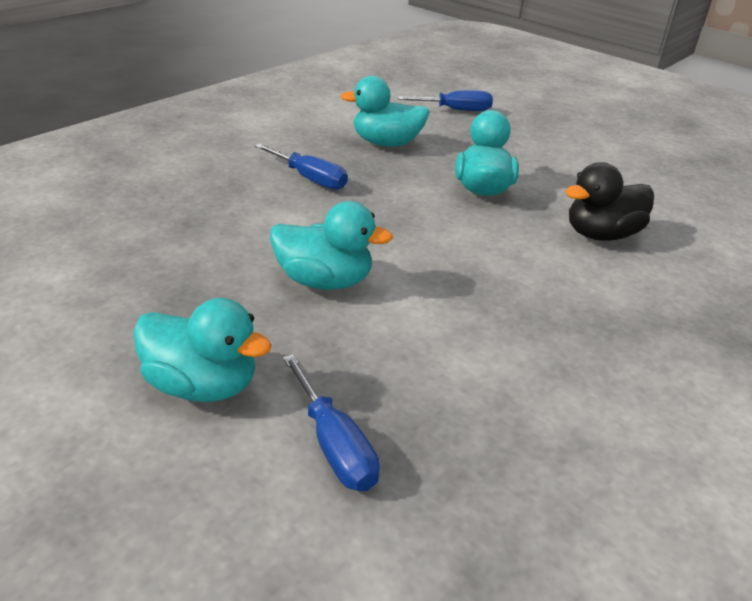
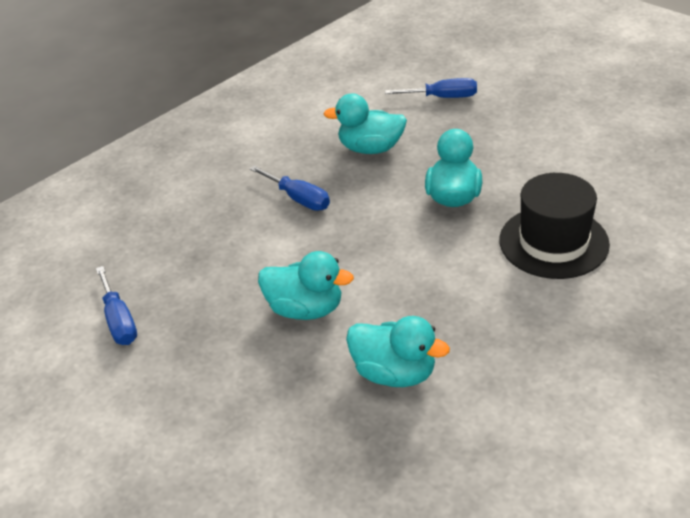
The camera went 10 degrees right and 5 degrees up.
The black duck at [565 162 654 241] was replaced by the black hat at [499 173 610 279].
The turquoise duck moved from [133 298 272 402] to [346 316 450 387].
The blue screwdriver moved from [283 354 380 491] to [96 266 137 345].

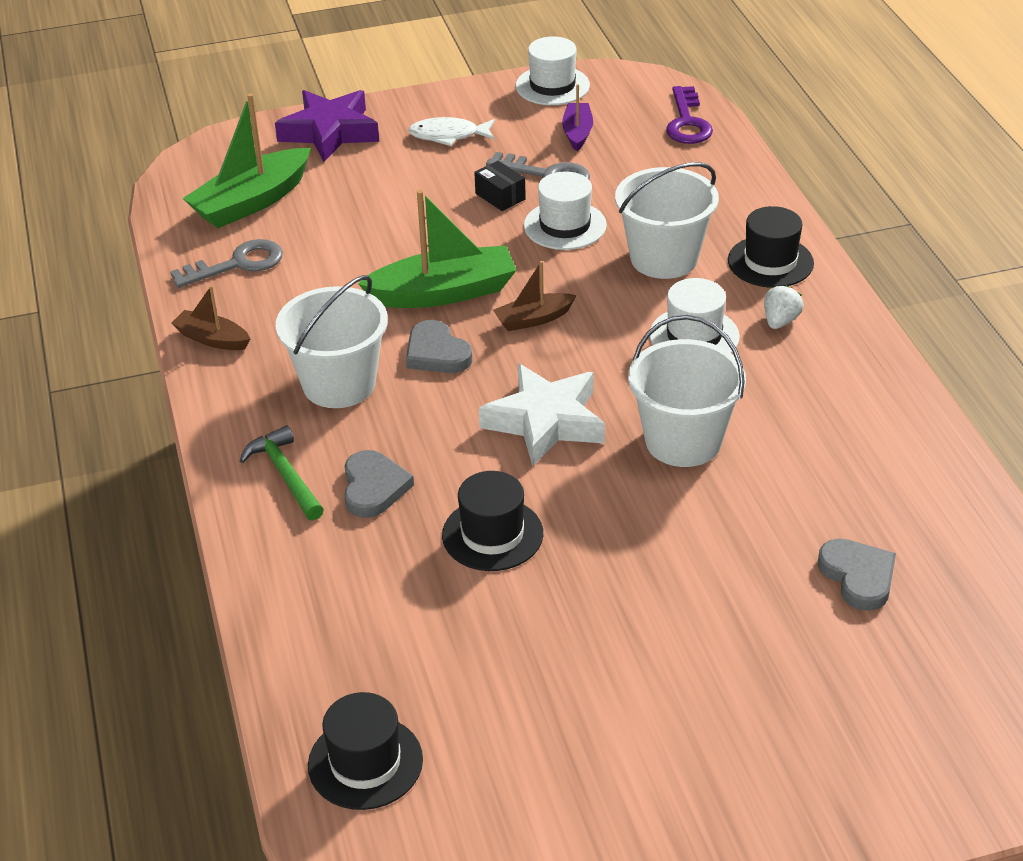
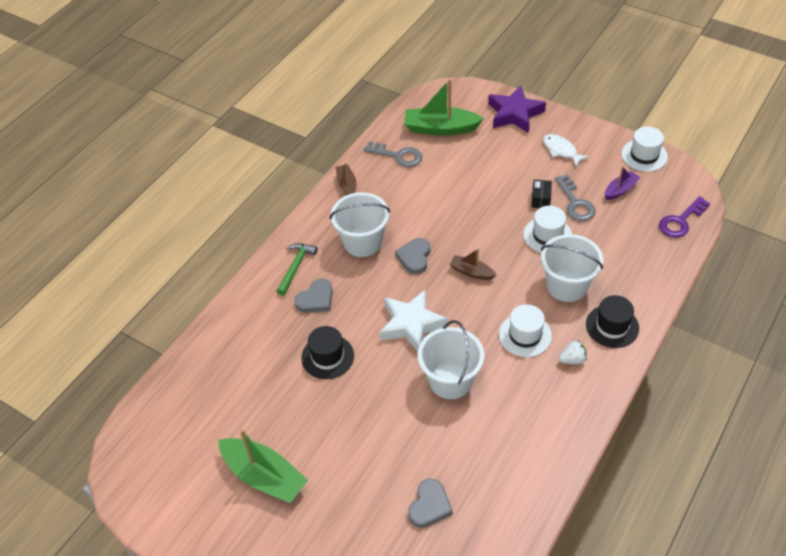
The camera went 50 degrees right and 10 degrees up.
The green boat moved from [358 190 517 308] to [218 429 308 503].
The black hat at [308 692 423 810] disappeared.

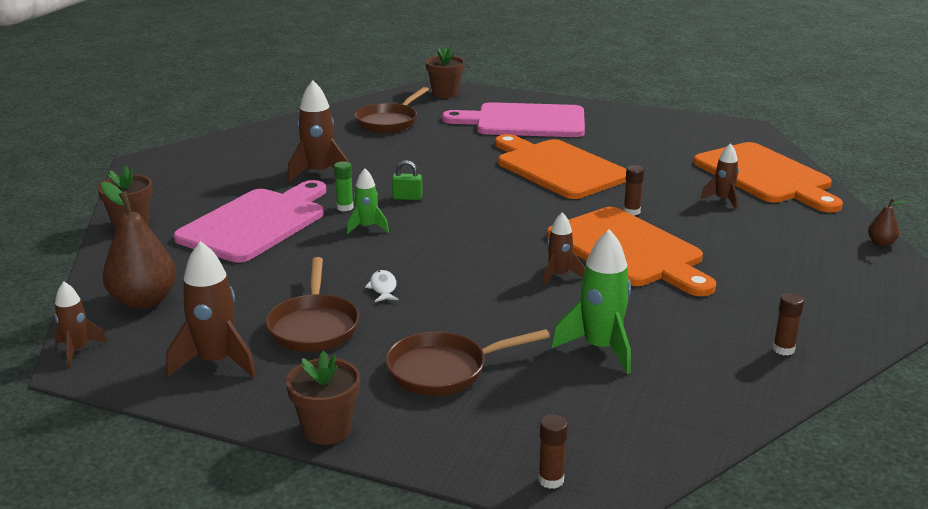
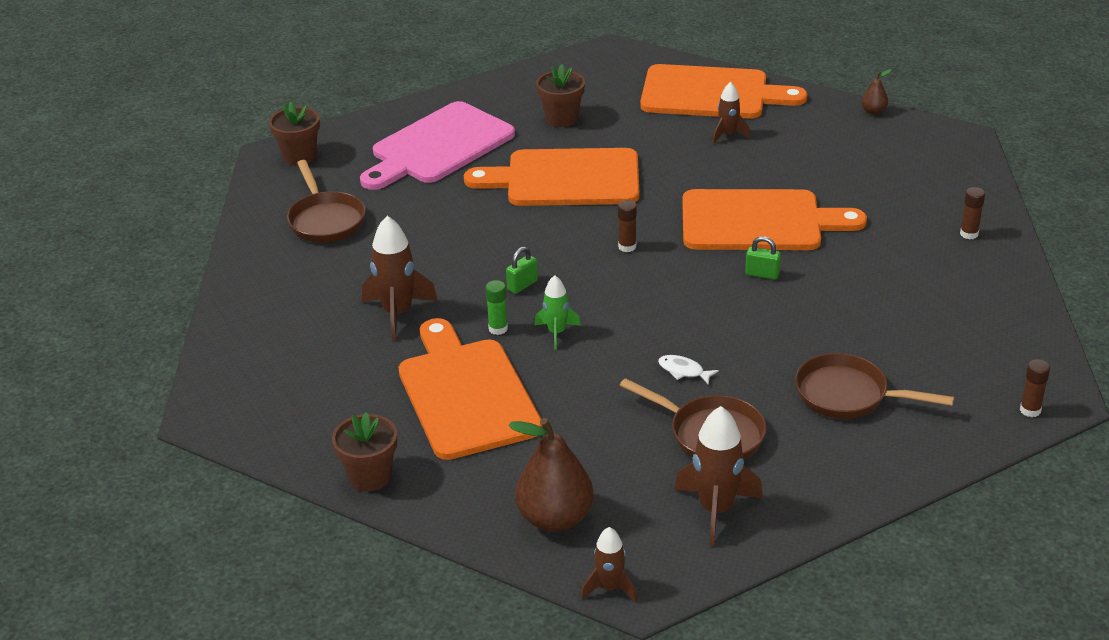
The camera went 50 degrees left and 10 degrees up.
The brown glue stick moved from [623 165 644 216] to [618 200 637 252].
The pink cutting board at [173 180 326 263] became the orange cutting board at [398 318 543 460].
The brown rocket at [543 212 585 286] was replaced by the green padlock at [745 236 781 280].
The green rocket at [551 229 631 374] disappeared.
The brown pan at [386 329 550 396] turned 90 degrees clockwise.
The brown flower pot moved from [286 351 360 445] to [536 64 585 127].

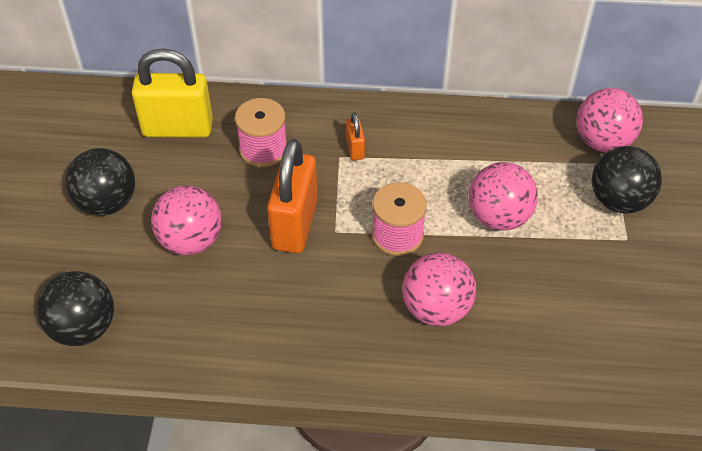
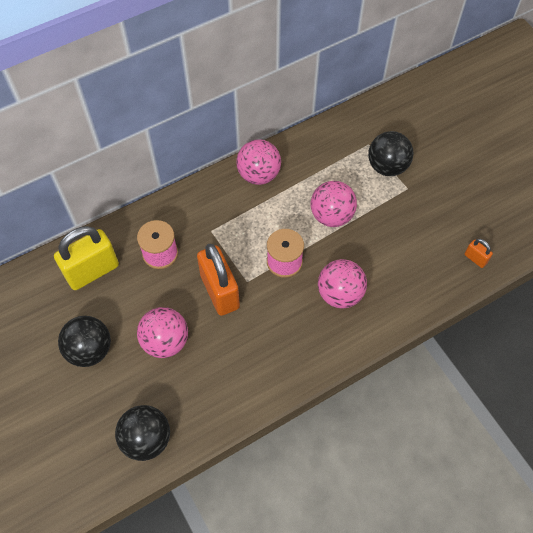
The camera went 35 degrees left and 10 degrees up.
The pink ball moved from [576 88 643 152] to [236 139 281 185].
The orange padlock moved from [346 112 365 160] to [464 239 493 268].

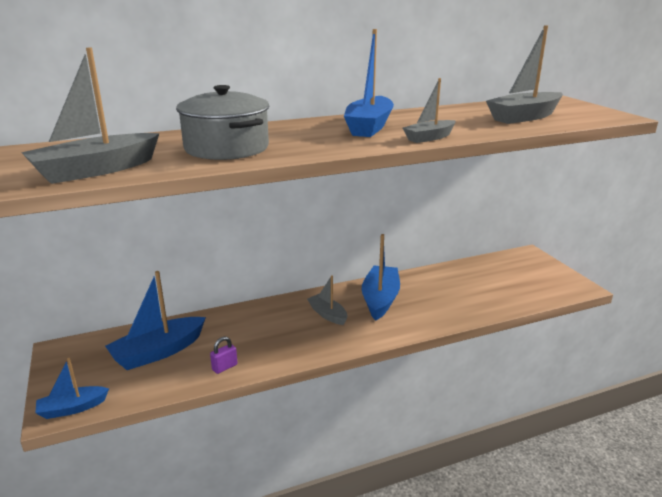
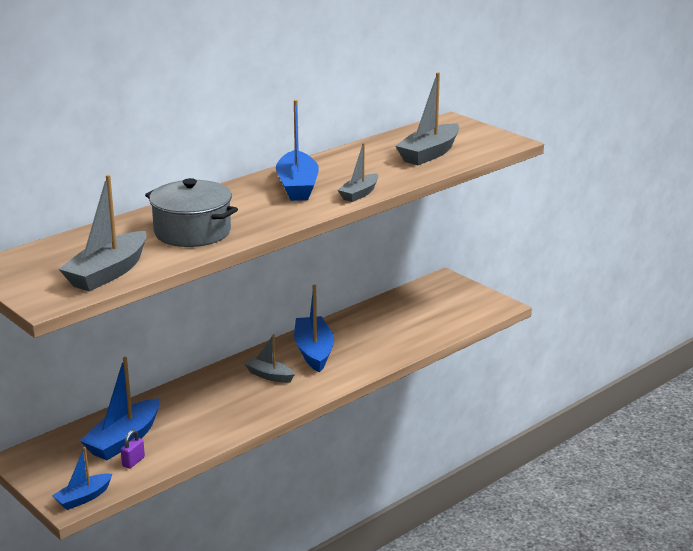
The camera went 20 degrees left and 0 degrees up.
The purple padlock moved from [210 336 238 374] to [121 430 145 468].

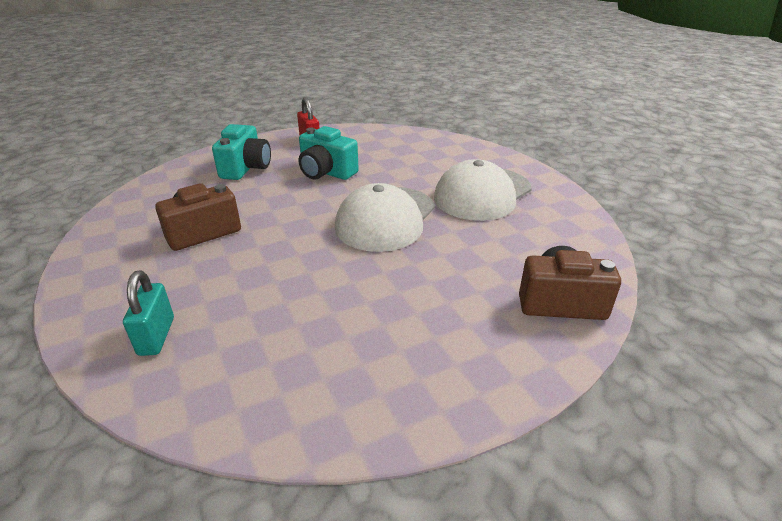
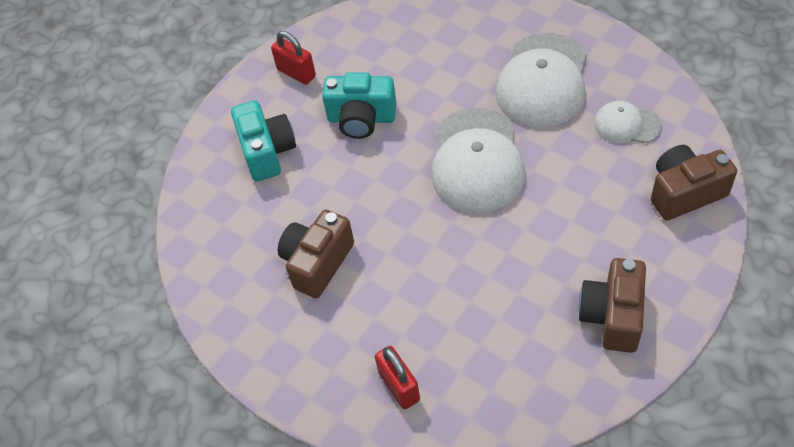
The camera went 20 degrees left and 20 degrees up.
The turquoise padlock at [123 270 174 356] became the red padlock at [375 346 420 409].
The white cap at [594 101 662 143] appeared.
The brown camera at [578 258 646 353] appeared.

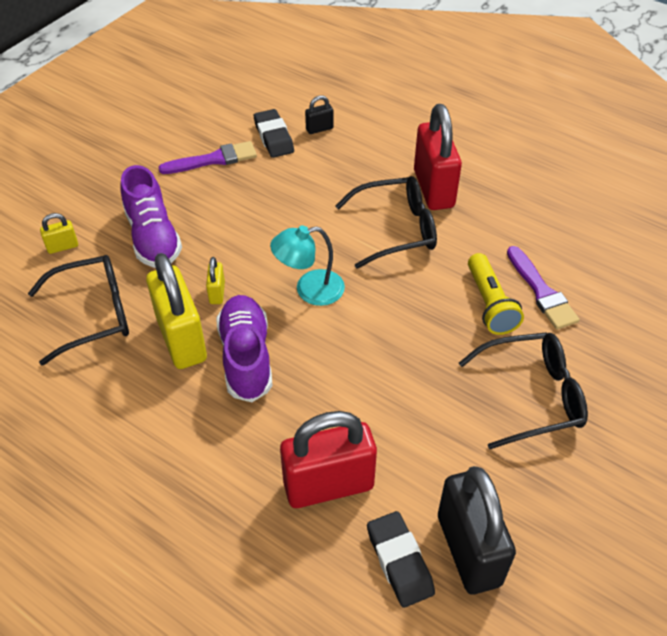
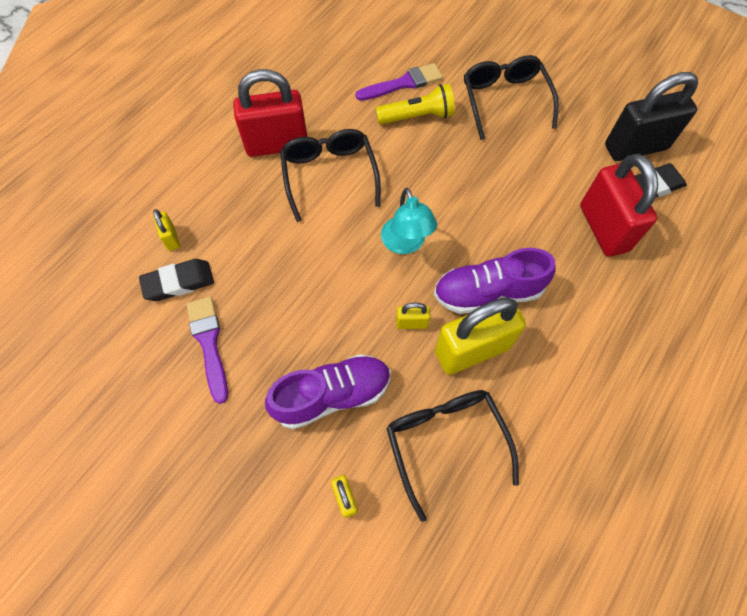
The camera went 90 degrees left and 15 degrees up.
The black padlock at [305 95 333 134] became the yellow padlock at [153 209 180 251].

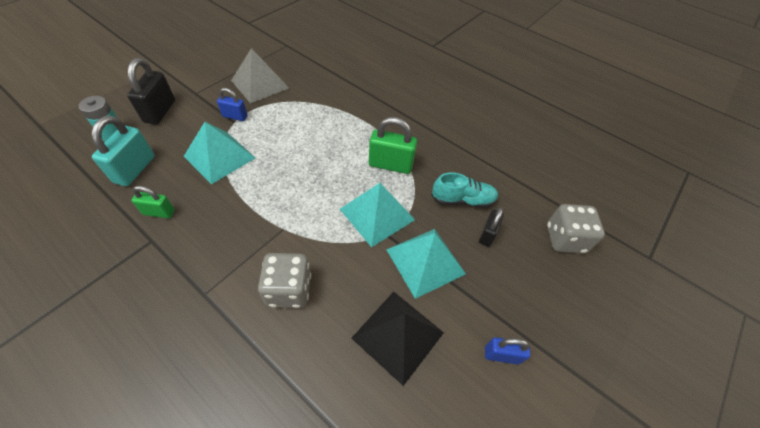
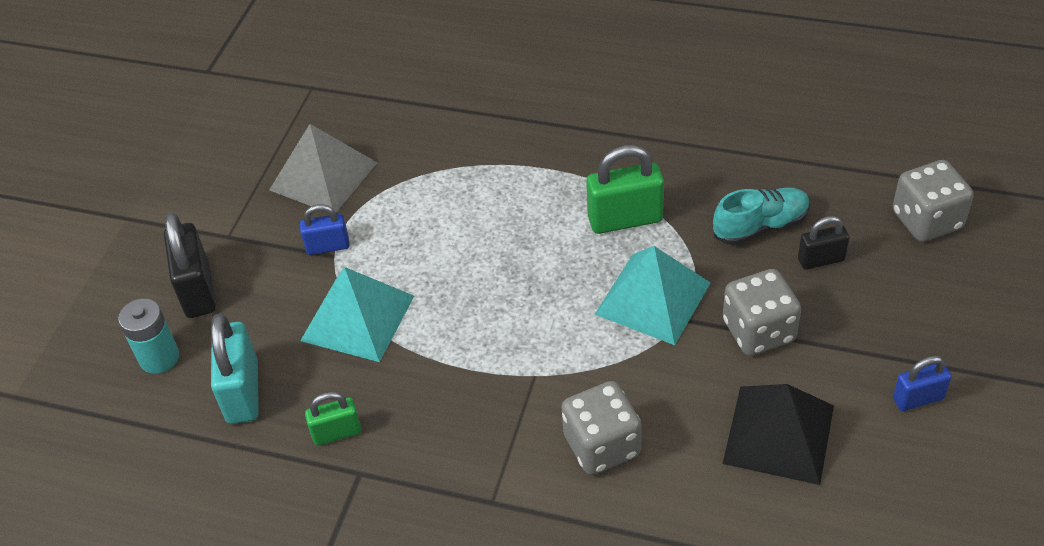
The camera went 15 degrees left and 5 degrees down.
The black padlock at [479 207 504 247] turned 75 degrees clockwise.
The turquoise pyramid at [386 229 466 299] was replaced by the grey dice at [723 269 801 356].

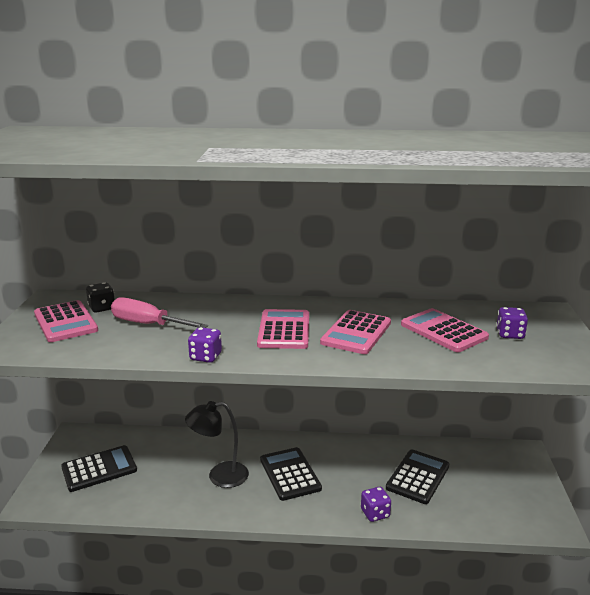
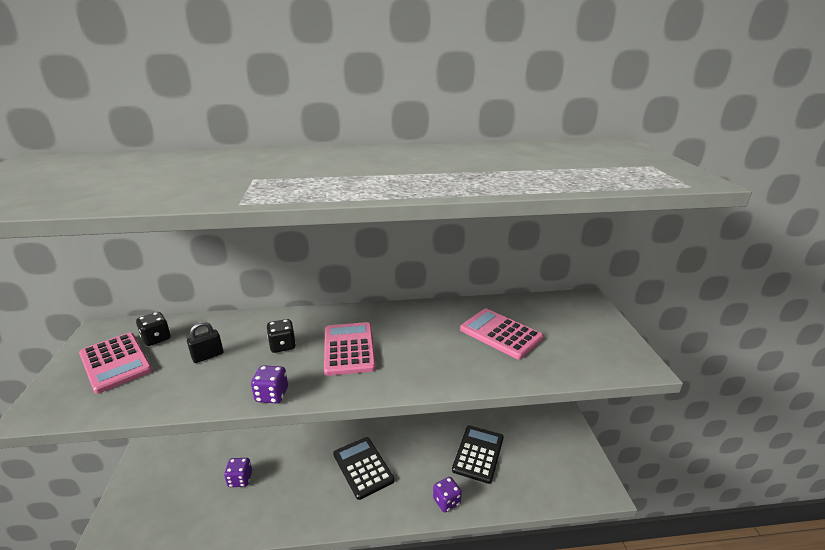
The camera went 10 degrees left and 5 degrees up.
The pink screwdriver at [111 297 208 328] was replaced by the black padlock at [187 322 223 363].
The purple dice moved from [496 307 528 339] to [224 458 252 487].
The pink calculator at [320 310 391 354] disappeared.
The black lamp at [185 401 249 488] disappeared.
The black calculator at [61 445 137 492] disappeared.
The black dice at [267 319 296 353] appeared.

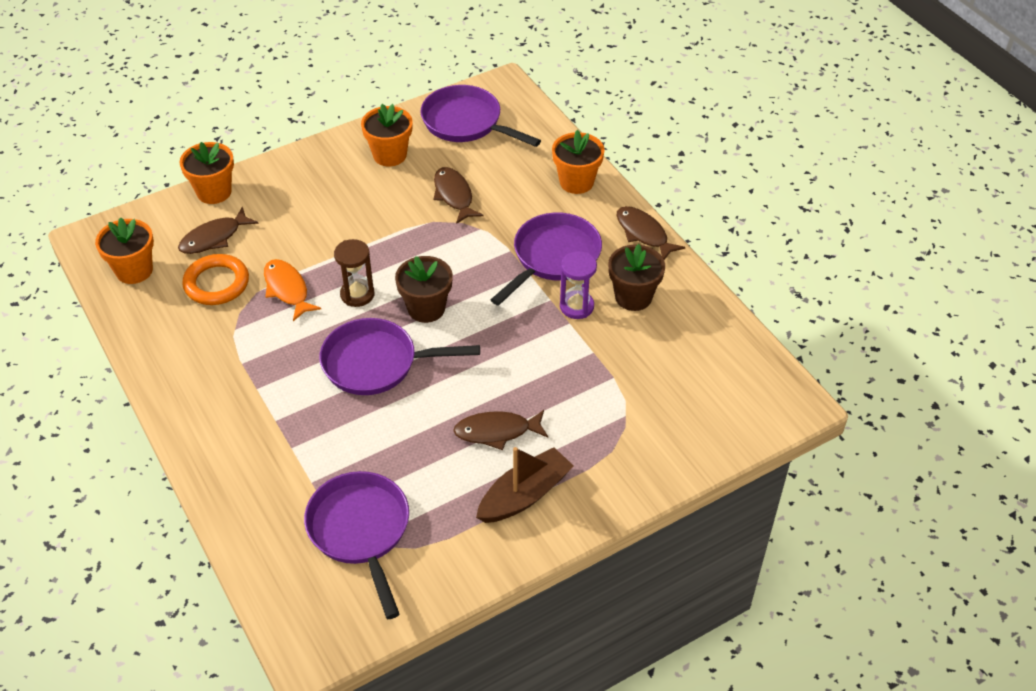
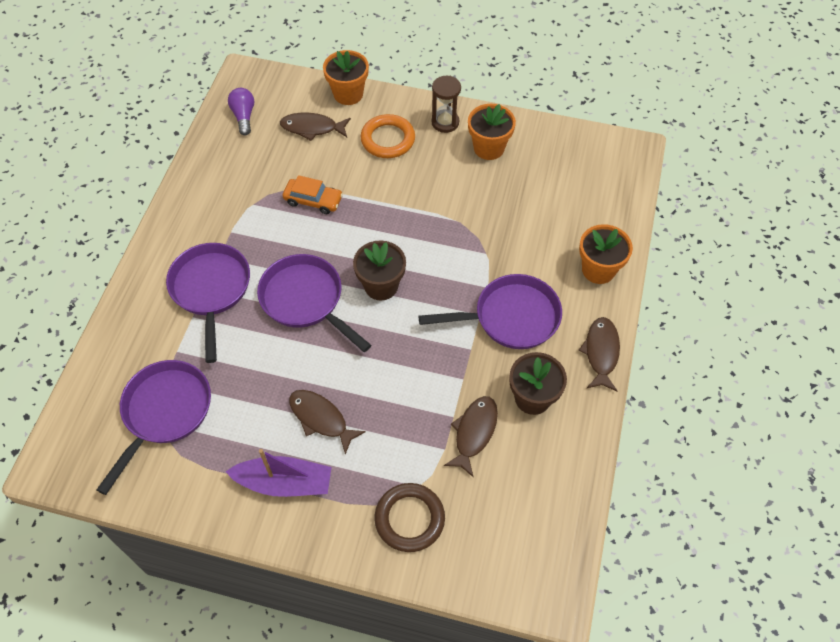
The camera went 45 degrees right and 10 degrees up.
The purple pan moved from [421 85 541 147] to [166 243 250 363].
The brown fish moved from [433 167 484 224] to [444 396 498 477].
The orange flower pot at [95 217 154 284] was replaced by the purple light bulb at [228 88 254 135].
The brown hourglass moved from [334 239 374 307] to [431 76 461 133].
The purple hourglass at [560 251 597 319] disappeared.
The orange ring moved from [182 254 249 305] to [360 114 415 158].
The orange fish at [264 259 321 321] was replaced by the orange car at [283 175 343 214].
The brown boat at [476 447 573 523] became the purple boat at [225 449 332 497].
The brown ring at [375 483 445 552] appeared.

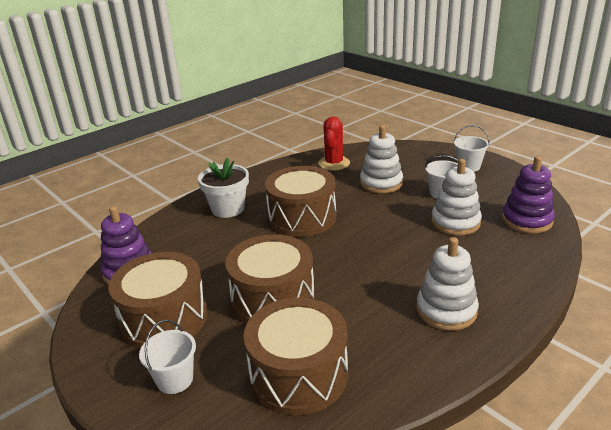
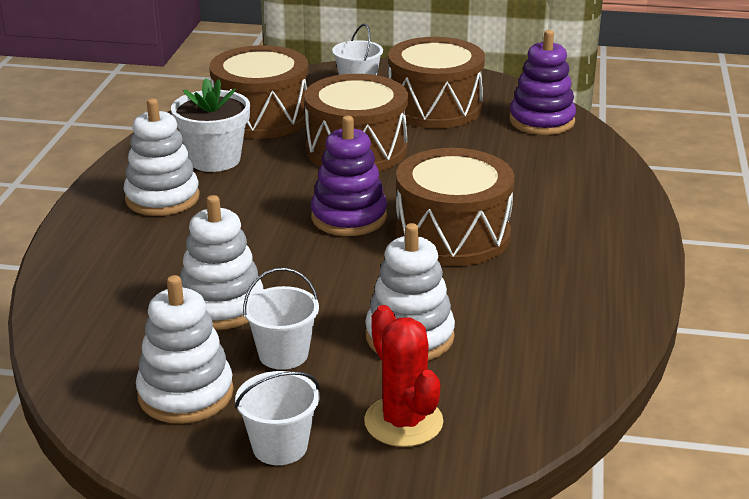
The camera went 140 degrees right and 0 degrees up.
The red cactus moved from [318 116 350 171] to [364 305 443 447].
The purple stacking toy moved from [502 156 555 233] to [311 116 387 236].
The white flower pot moved from [198 157 249 218] to [171 78 250 172].
The white stacking toy at [136 275 234 423] appeared.

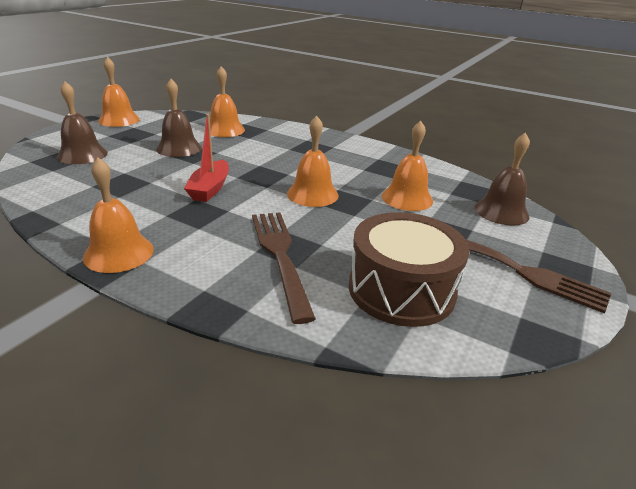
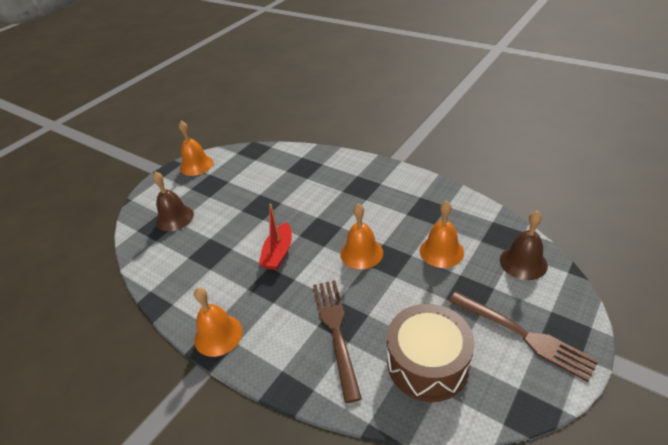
The camera went 10 degrees right and 10 degrees up.
The orange bell at [210 66 245 137] disappeared.
The brown bell at [156 79 202 157] disappeared.

